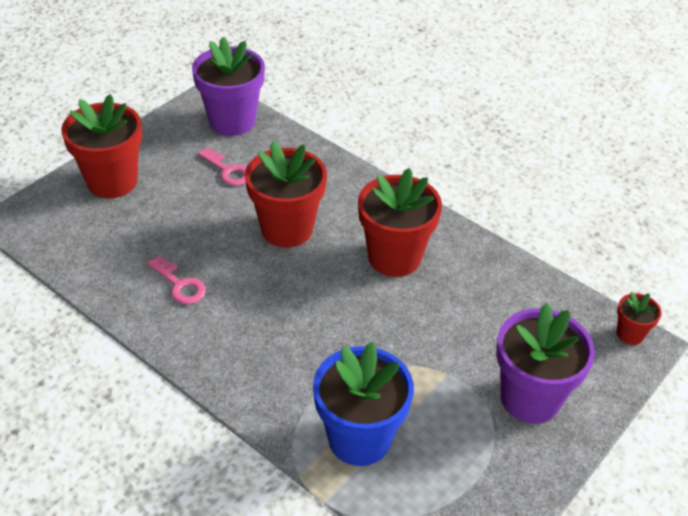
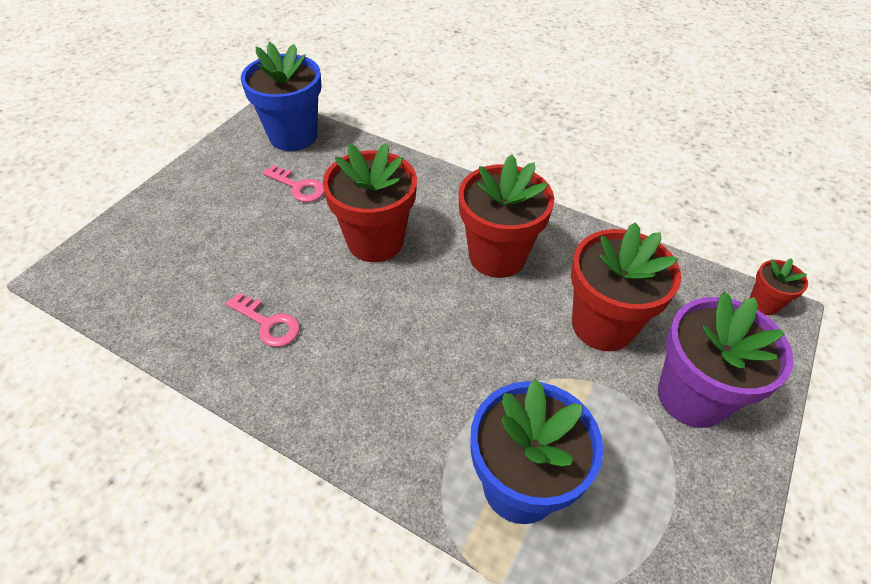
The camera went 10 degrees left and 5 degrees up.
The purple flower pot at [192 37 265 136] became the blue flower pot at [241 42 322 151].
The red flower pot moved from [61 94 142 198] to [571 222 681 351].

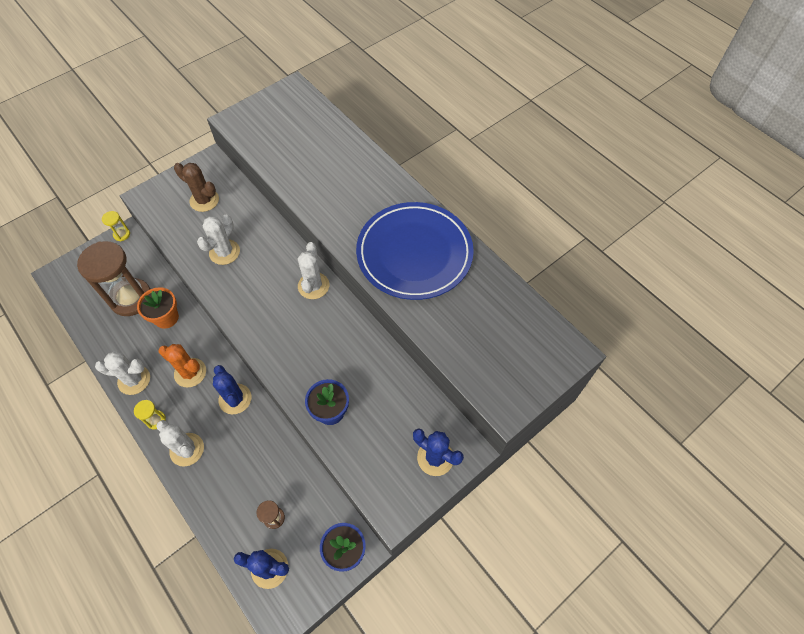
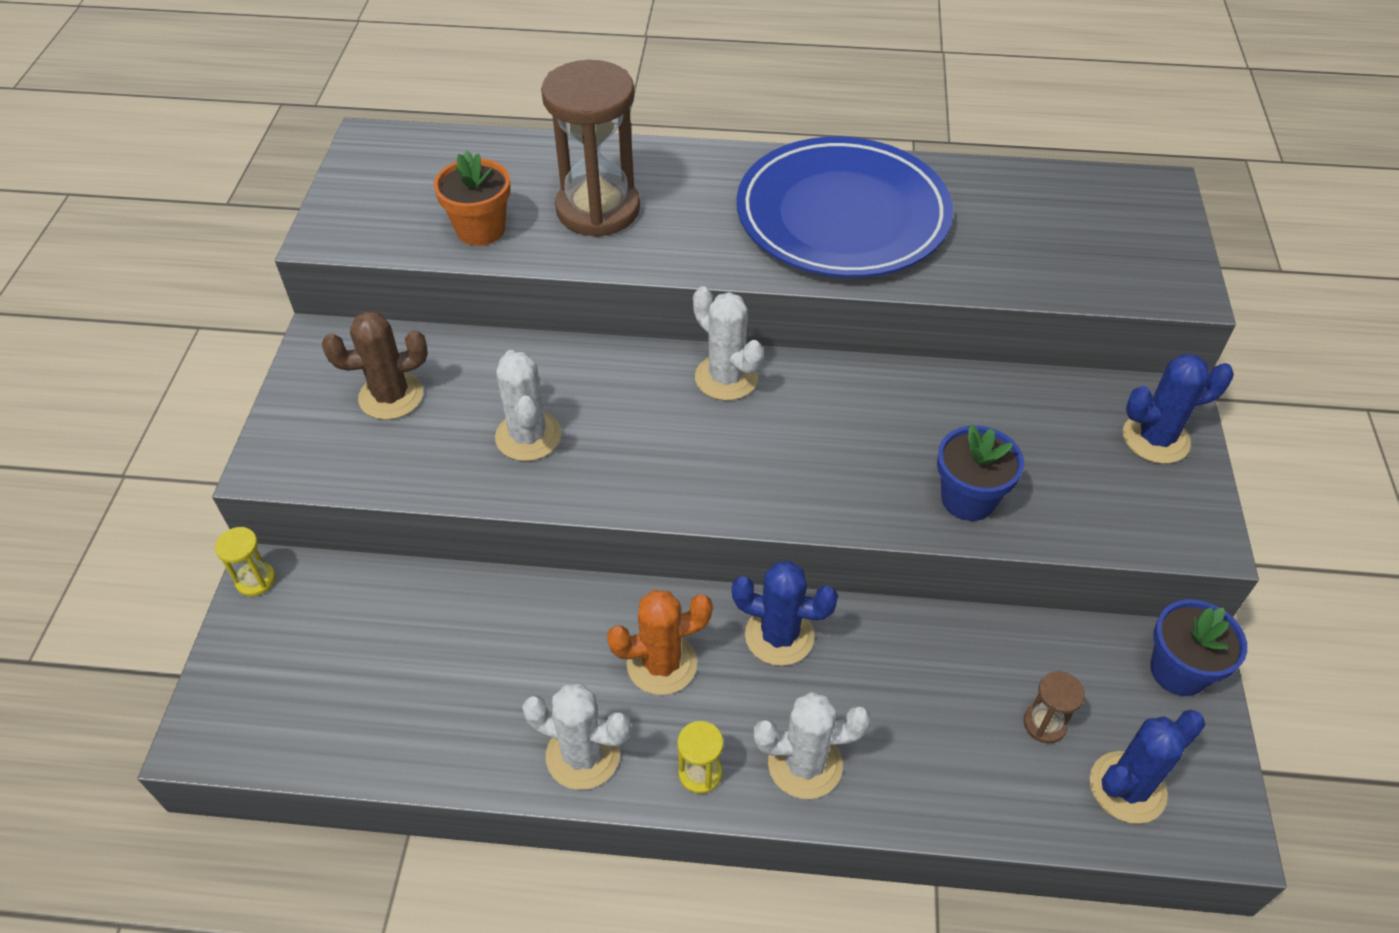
The camera went 45 degrees left and 10 degrees down.
The brown hourglass moved from [77 241 151 316] to [541 60 640 237].
The orange flower pot moved from [137 287 179 329] to [434 151 511 246].
The white cactus at [95 351 150 395] turned 60 degrees clockwise.

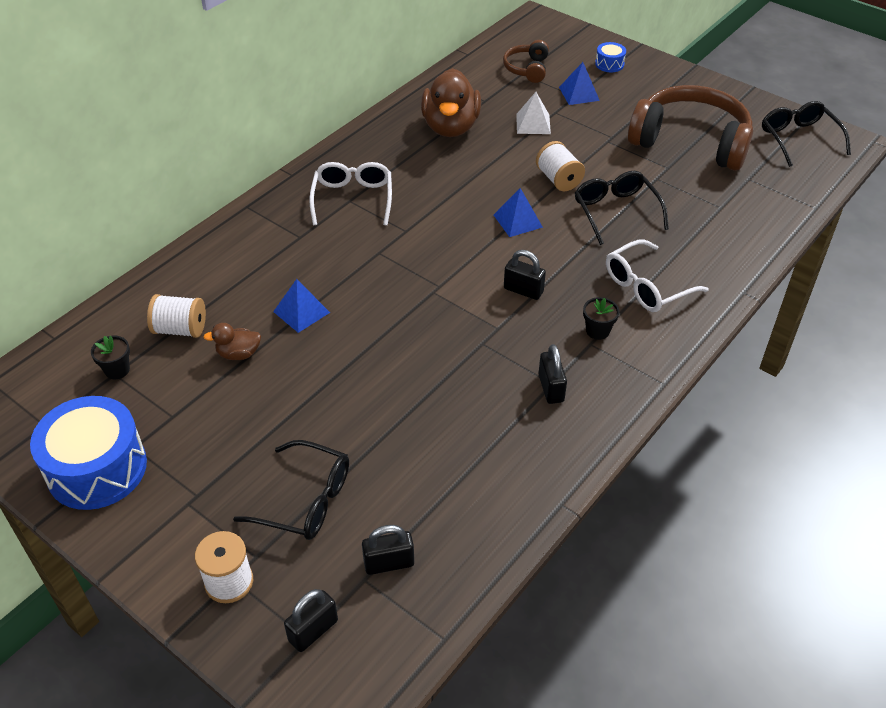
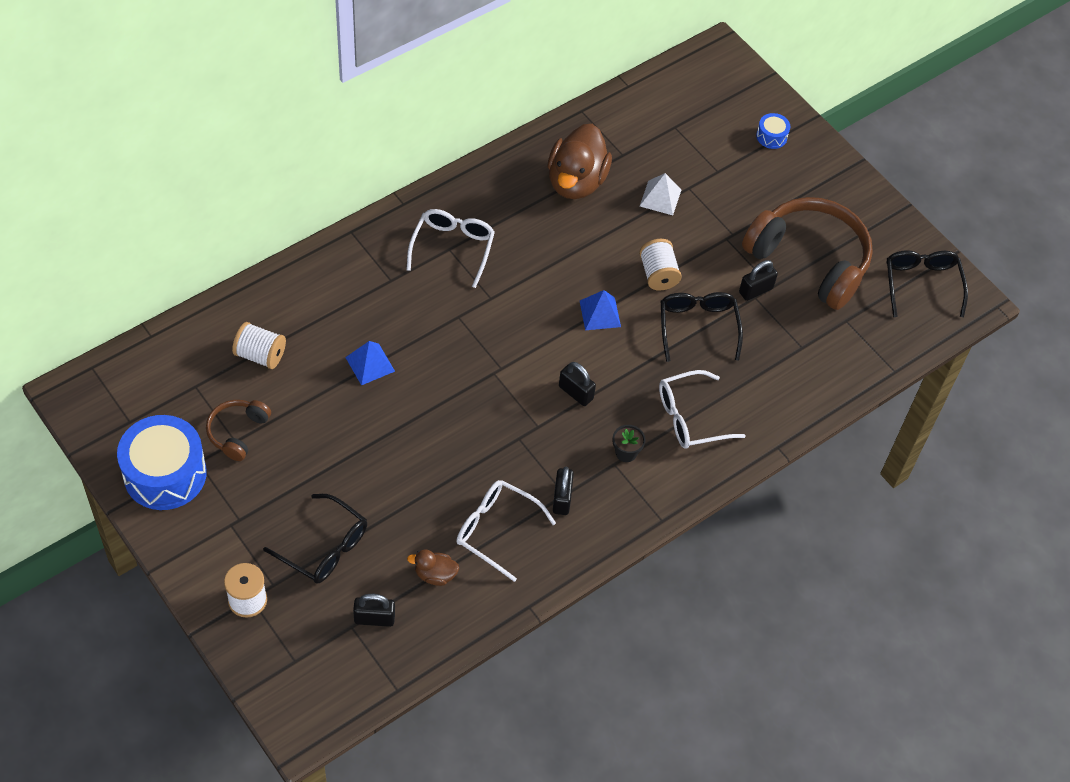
The camera went 10 degrees right and 10 degrees up.
The brown headphones moved from [503 40 549 83] to [206 400 271 461].
The blue pyramid at [559 62 600 105] disappeared.
The brown duck moved from [204 323 261 360] to [407 550 459 586].
The black flower pot at [91 336 130 379] disappeared.
The black padlock moved from [284 589 338 652] to [739 260 778 301].
The white glasses at [456 480 556 582] appeared.

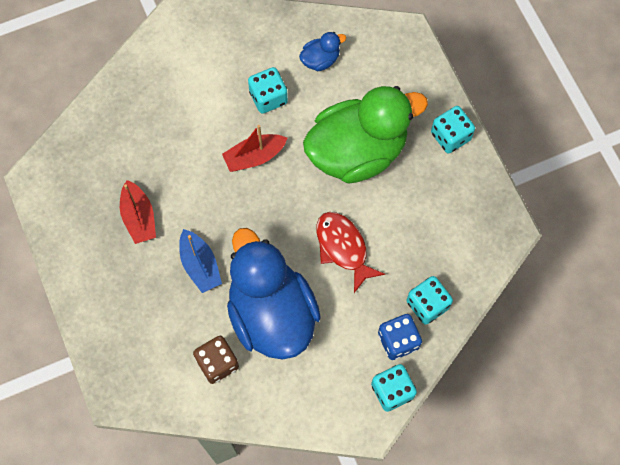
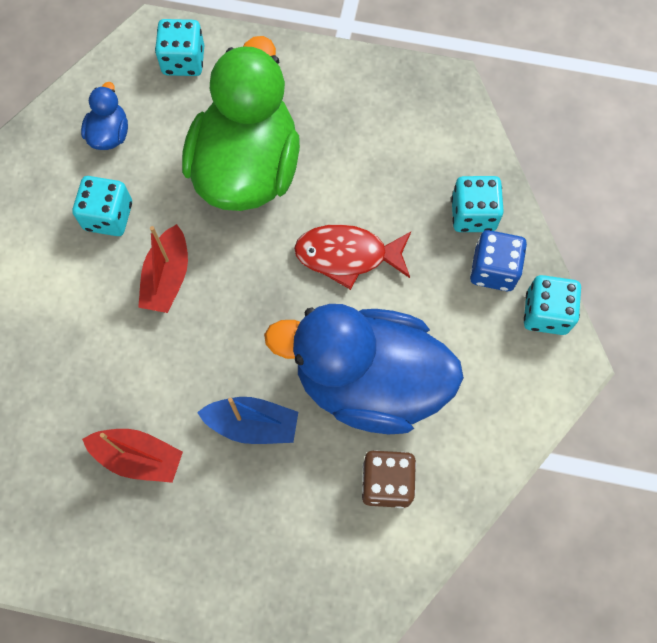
The camera went 55 degrees left and 0 degrees up.
The turquoise dice moved from [431 106 475 154] to [155 19 204 76].

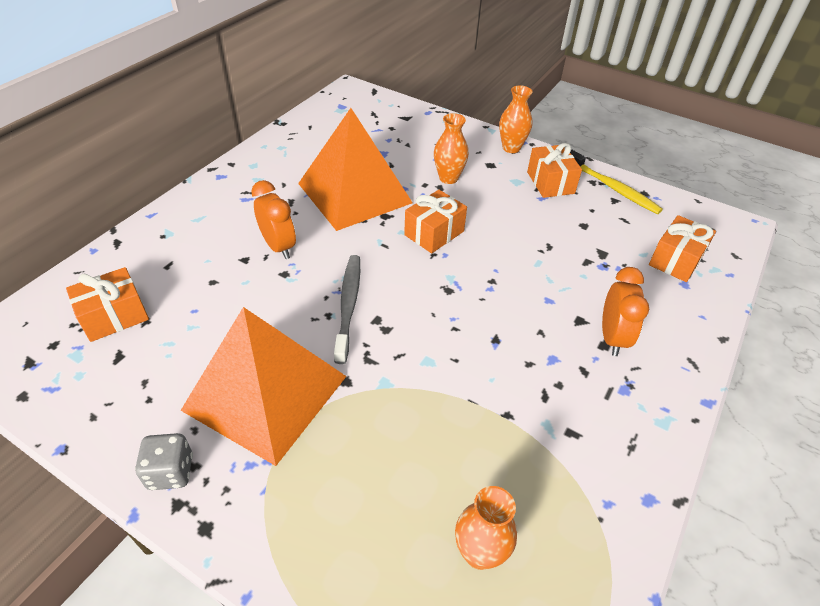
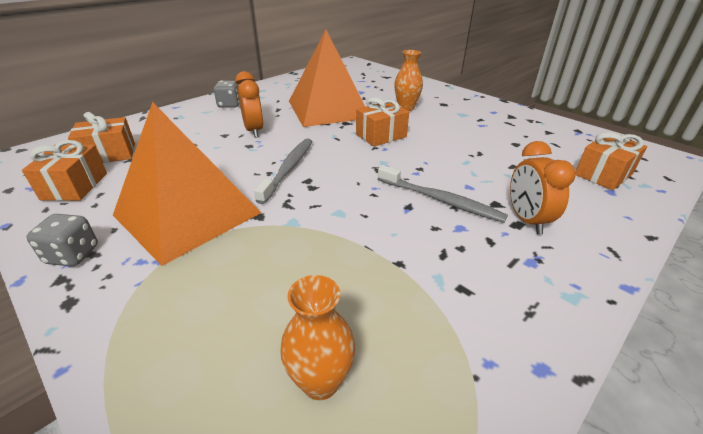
The camera went 15 degrees right and 10 degrees down.
The orange vase at [499 85 533 153] disappeared.
The orange gift moved from [527 143 582 198] to [22 140 107 201].
The yellow toothbrush at [570 150 663 214] disappeared.
The orange clock at [602 267 649 356] turned 150 degrees clockwise.
The grey dice at [214 80 239 108] appeared.
The grey toothbrush at [378 165 508 223] appeared.

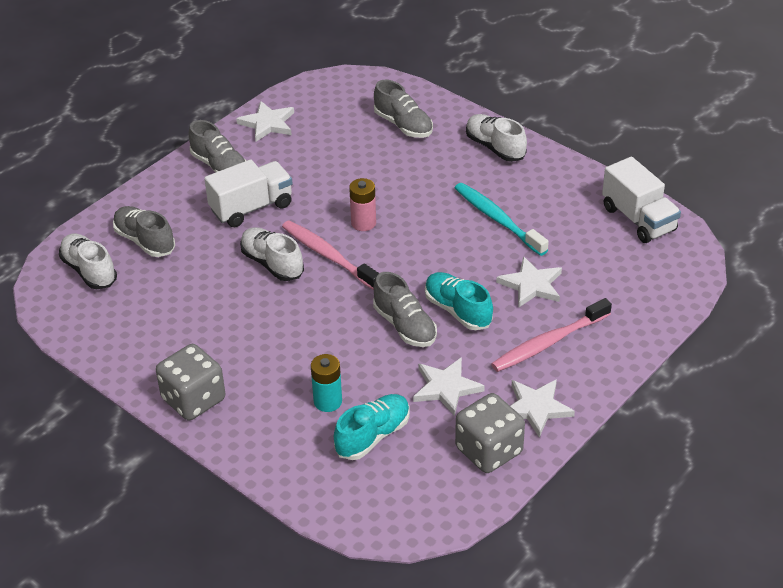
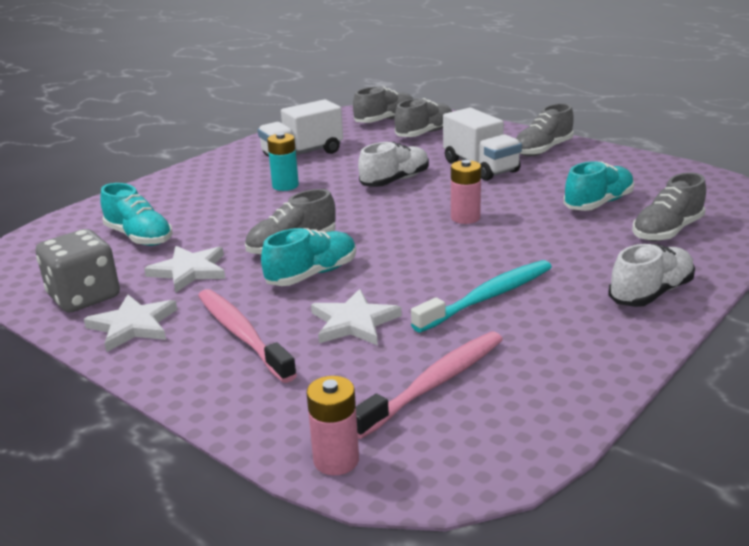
The camera went 90 degrees right and 15 degrees down.
The white star at [236 101 294 142] disappeared.
The white truck moved from [602 156 681 243] to [258 99 343 156].
The pink toothbrush moved from [282 221 379 290] to [356 332 503 439].
The white shoe at [59 234 117 289] became the grey shoe at [353 86 413 123].
The grey dice at [156 344 225 420] disappeared.
The turquoise battery moved from [311 354 342 412] to [267 133 299 191].
The turquoise shoe at [563 161 634 211] appeared.
The pink battery at [307 376 359 475] appeared.

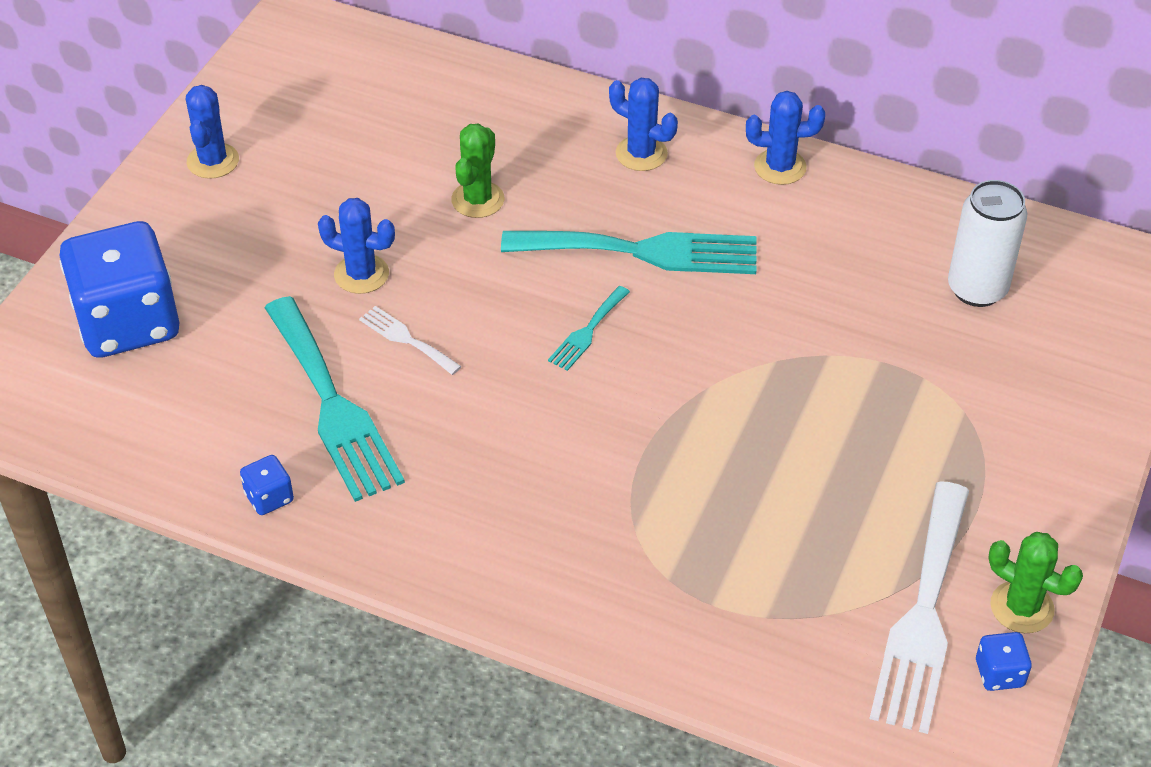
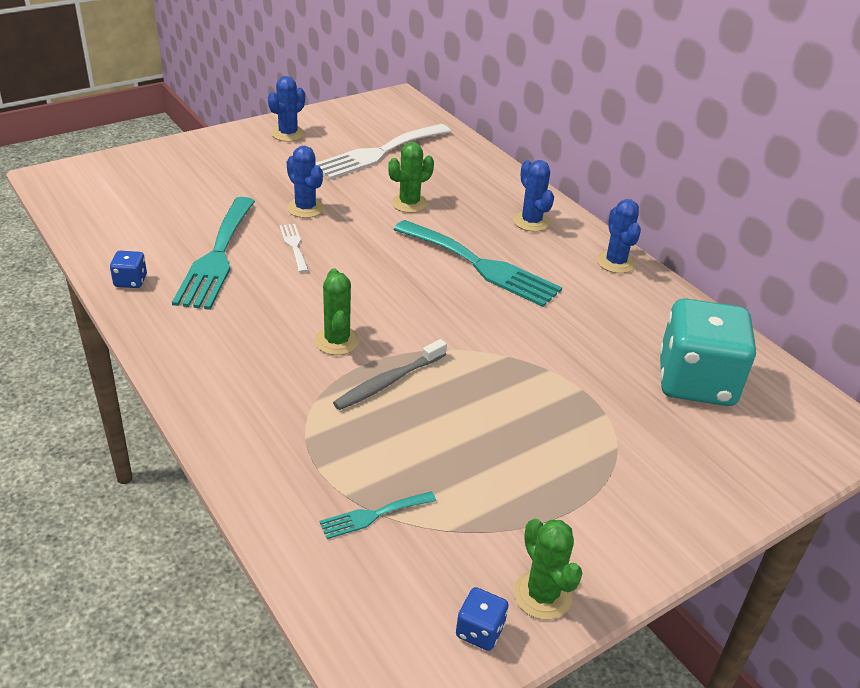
The camera went 30 degrees right and 10 degrees down.
The blue cactus at [746 91 825 185] turned 45 degrees clockwise.
The white can at [948 180 1028 307] was replaced by the turquoise dice at [659 298 756 406].
The blue dice at [59 221 179 358] disappeared.
The turquoise fork moved from [548 286 630 371] to [319 491 436 539].
The white fork moved from [869 481 969 734] to [315 124 451 180].
The green cactus at [315 268 360 355] appeared.
The grey toothbrush at [333 339 447 410] appeared.

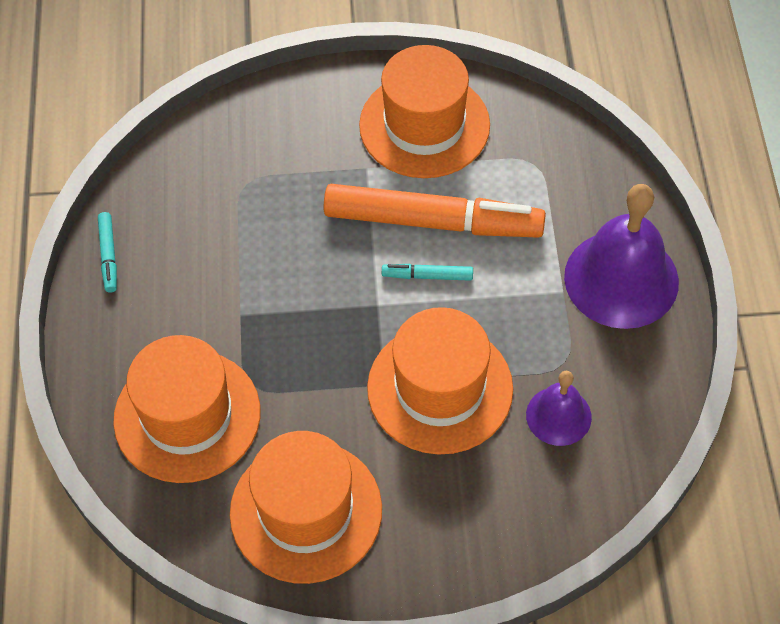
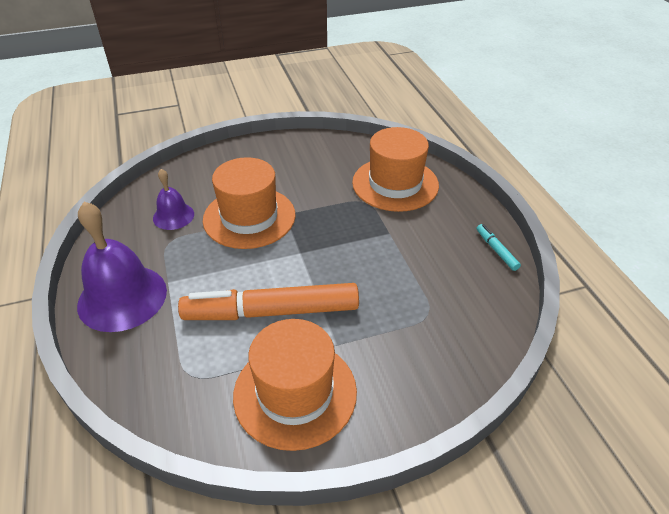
The camera went 165 degrees right and 15 degrees down.
The turquoise marker at [382 264 473 281] disappeared.
The orange hat at [230 431 382 584] disappeared.

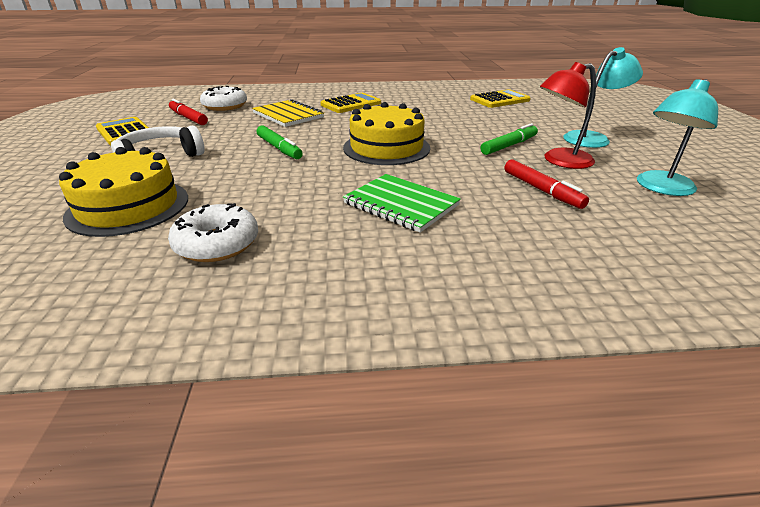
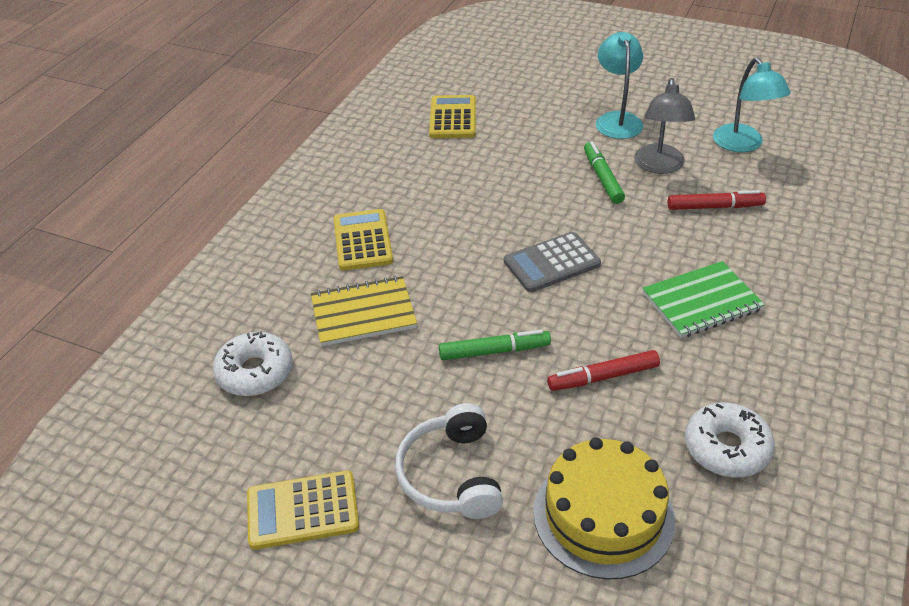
The camera went 60 degrees left and 10 degrees up.
The red lamp at [540 62 596 169] became the grey lamp at [634 78 695 174].
The red marker moved from [169 99 208 125] to [547 350 660 391].
The yellow cake at [343 102 430 165] was replaced by the grey calculator at [504 232 601 292].

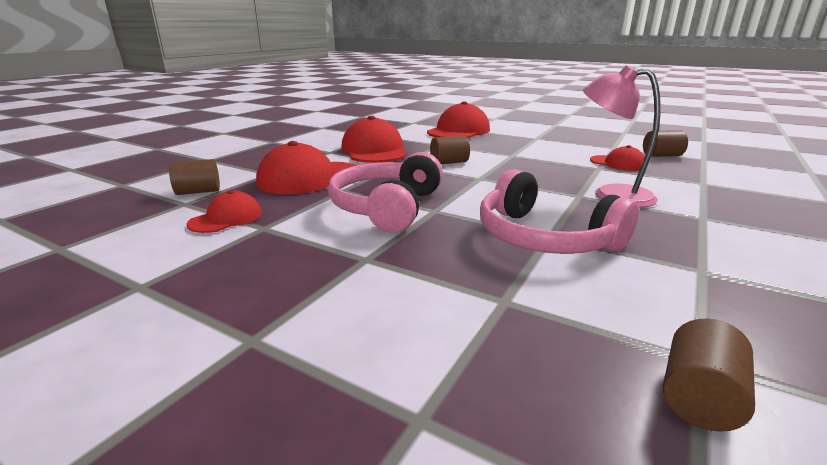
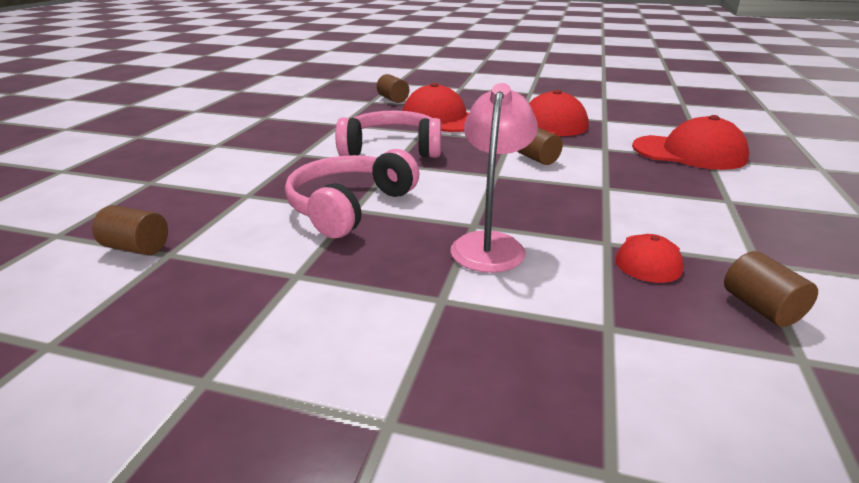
The camera went 75 degrees right and 5 degrees up.
The red cap at [187 190 262 233] disappeared.

